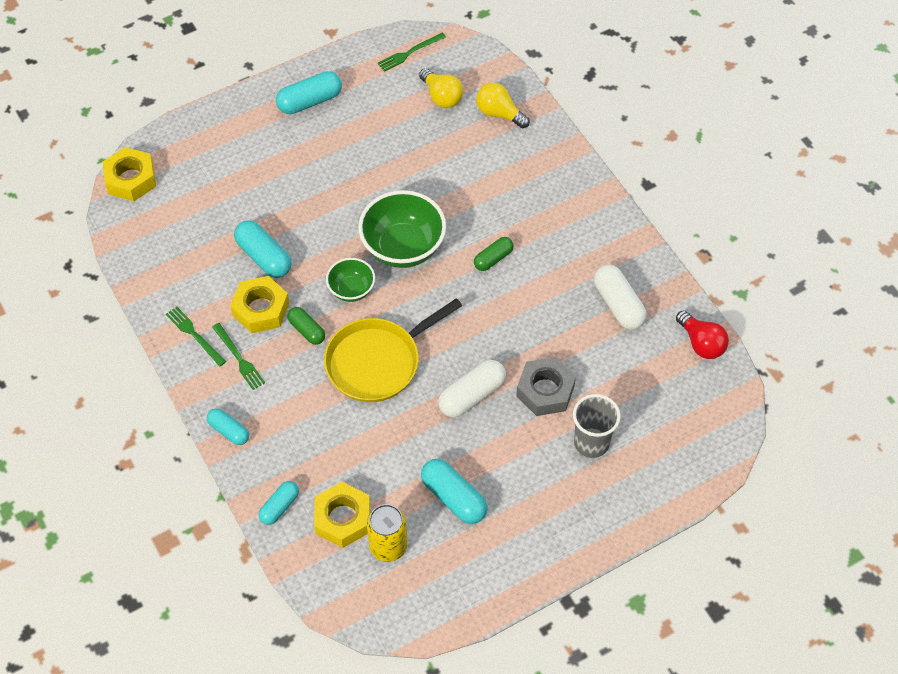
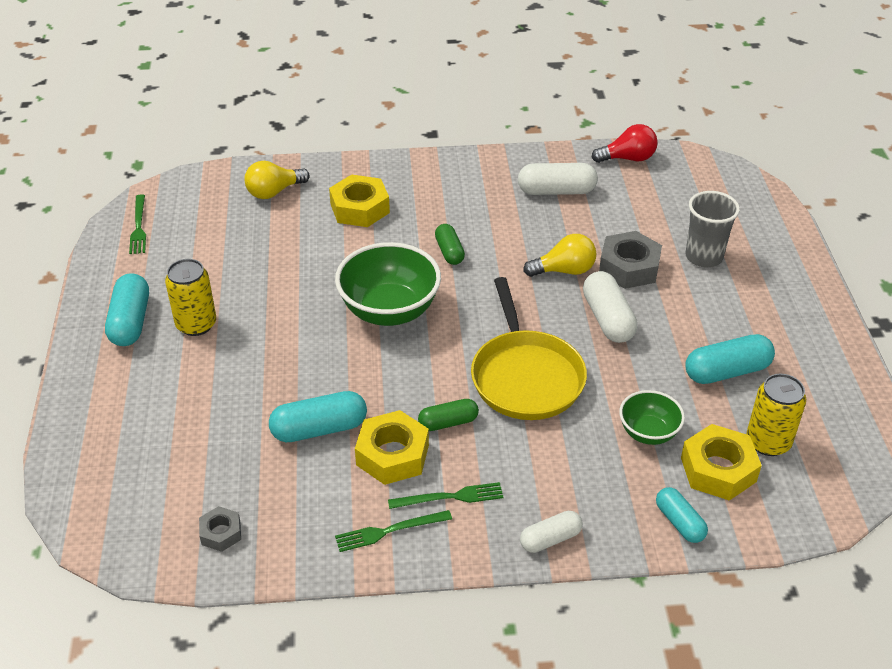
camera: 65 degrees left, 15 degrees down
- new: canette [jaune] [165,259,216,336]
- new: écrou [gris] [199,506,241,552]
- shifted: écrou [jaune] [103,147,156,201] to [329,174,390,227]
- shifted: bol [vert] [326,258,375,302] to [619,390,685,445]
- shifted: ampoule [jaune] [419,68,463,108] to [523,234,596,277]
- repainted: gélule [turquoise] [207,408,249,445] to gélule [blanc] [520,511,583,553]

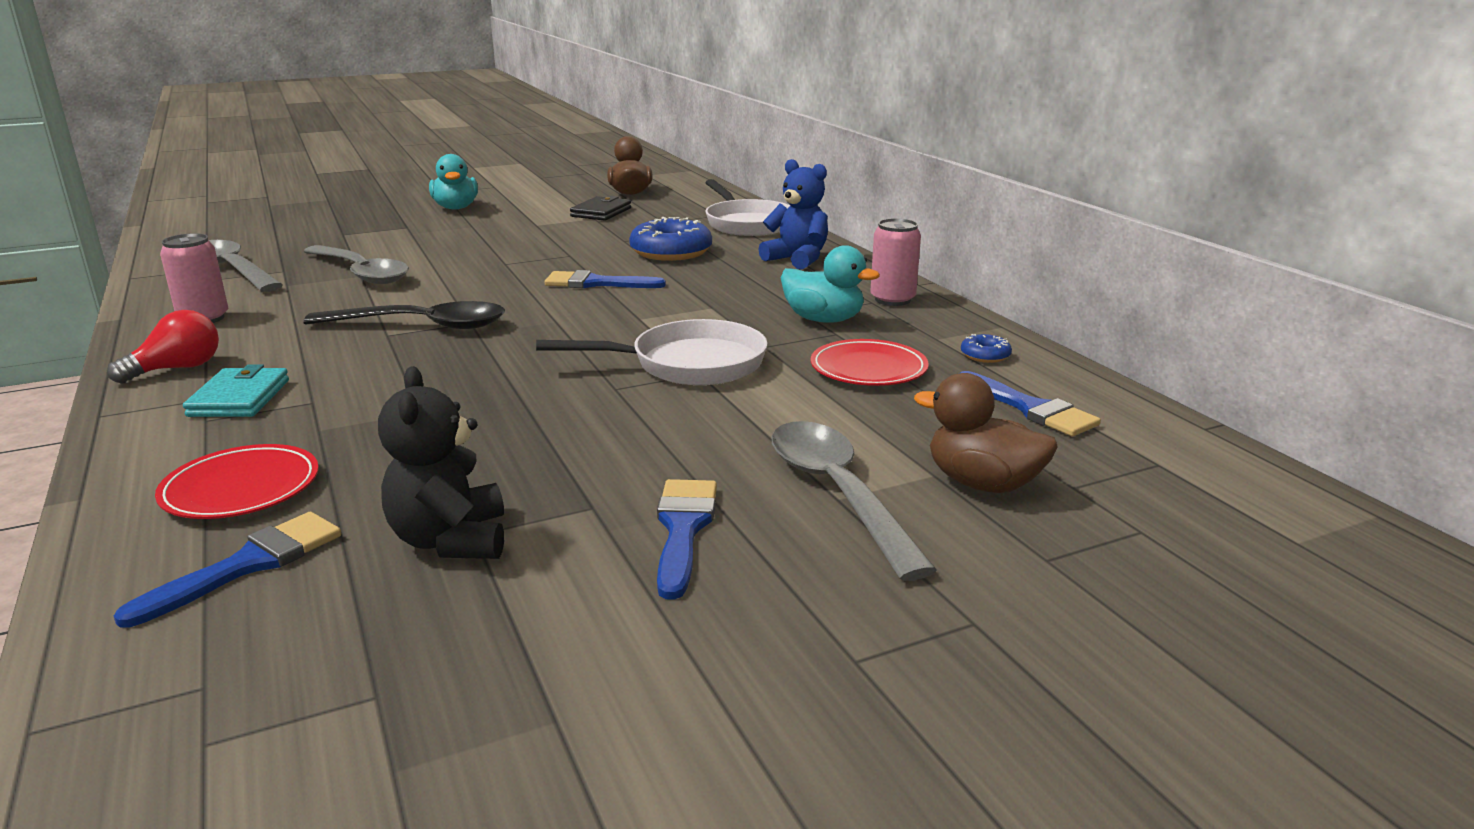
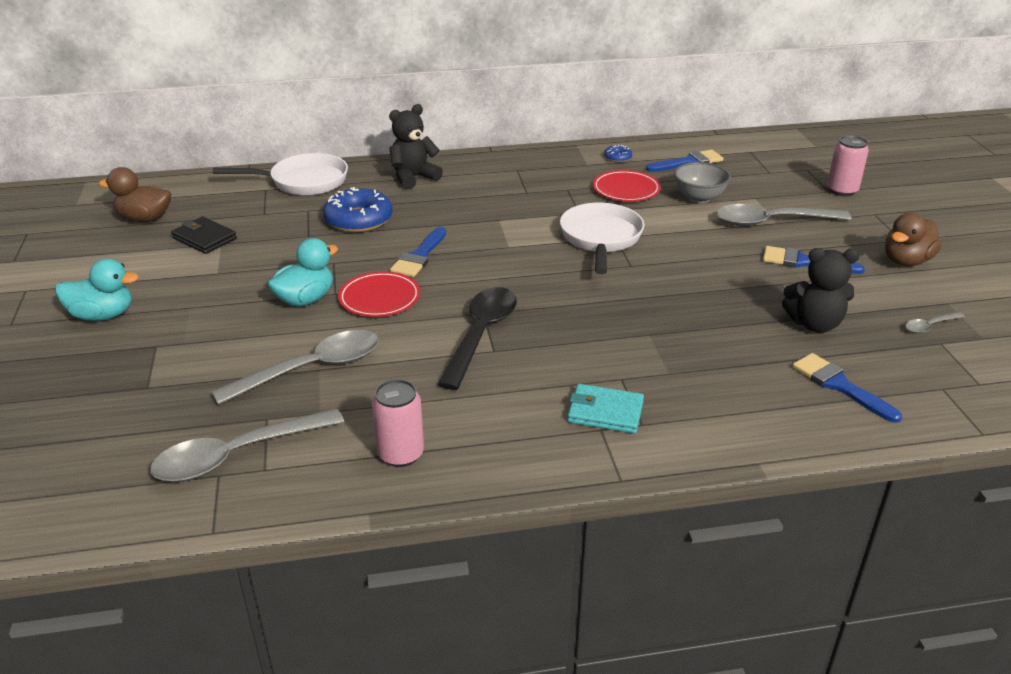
camera: 75 degrees left, 10 degrees up
- gone: ampoule [rouge] [107,310,219,384]
- new: bol [gris] [674,162,731,203]
- new: cuillère [gris] [905,312,965,333]
- shifted: assiette [rouge] [155,444,319,519] to [338,271,420,317]
- shifted: canard [turquoise] [781,245,880,323] to [267,238,338,307]
- shifted: canette [rose] [870,218,921,306] to [827,135,869,196]
- shifted: canard [marron] [914,373,1057,493] to [885,213,942,266]
- repainted: ours en peluche [bleu] [758,159,828,270] to ours en peluche [noir] [389,104,443,189]

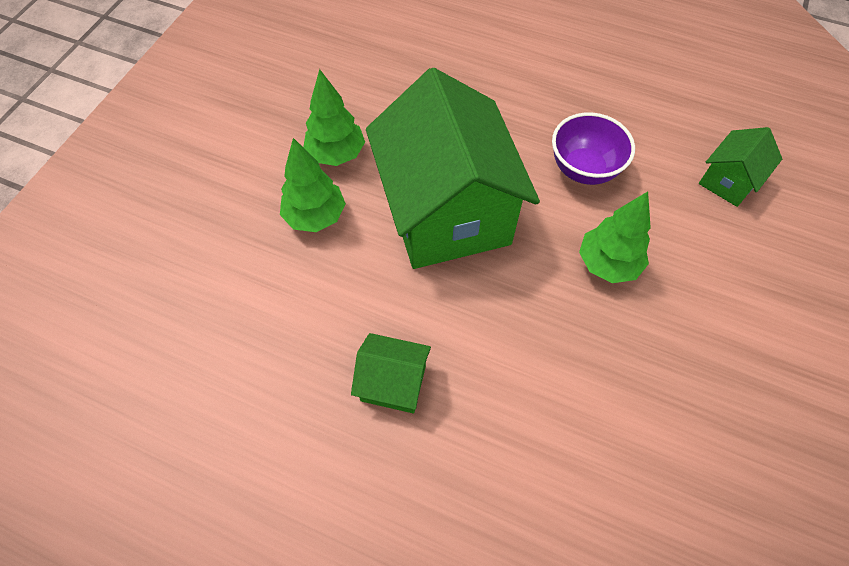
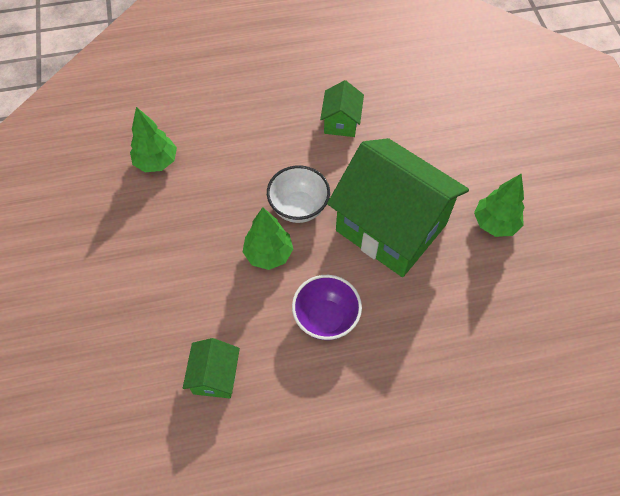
camera: 145 degrees right, 0 degrees up
- new: bol [blanc] [267,166,330,223]
- shifted: arbre [vert] [280,138,346,232] to [130,107,177,172]
- rotated: maison [vert] [351,333,431,413] = [320,80,364,137] 60 degrees counterclockwise

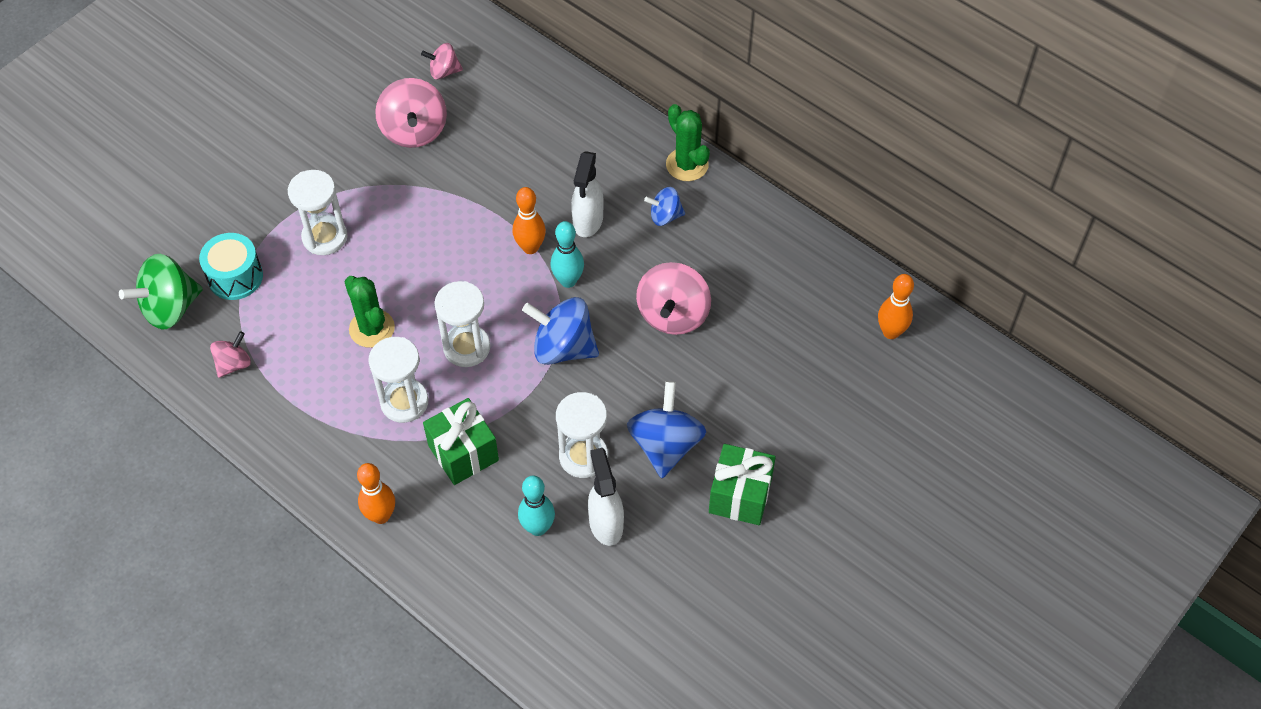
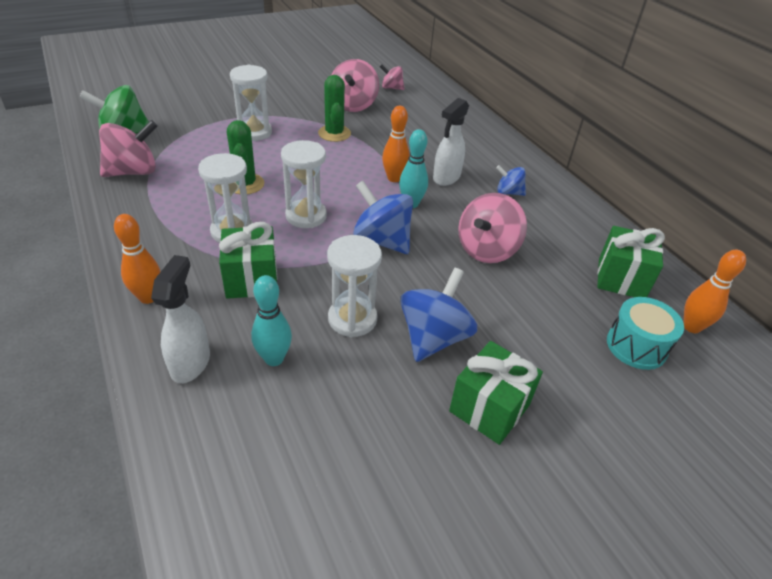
camera: 20 degrees right, 15 degrees down
- new: cadeau [vert] [597,226,665,297]
- shifted: tambour [turquoise] [199,233,263,300] to [607,297,684,370]
- shifted: vaporisateur [blanc] [588,448,624,546] to [151,255,210,383]
- shifted: cactus [vert] [666,104,710,181] to [318,75,351,142]
- scaled: toupie [rose] [210,331,251,378] = [99,120,158,177] x1.78

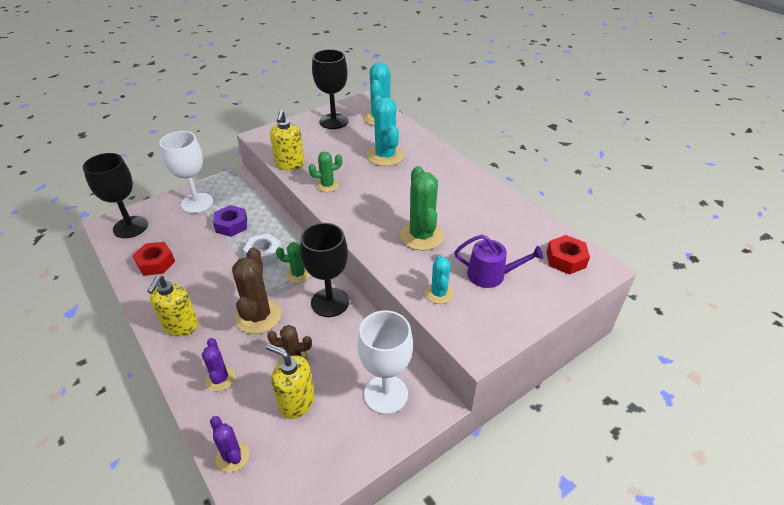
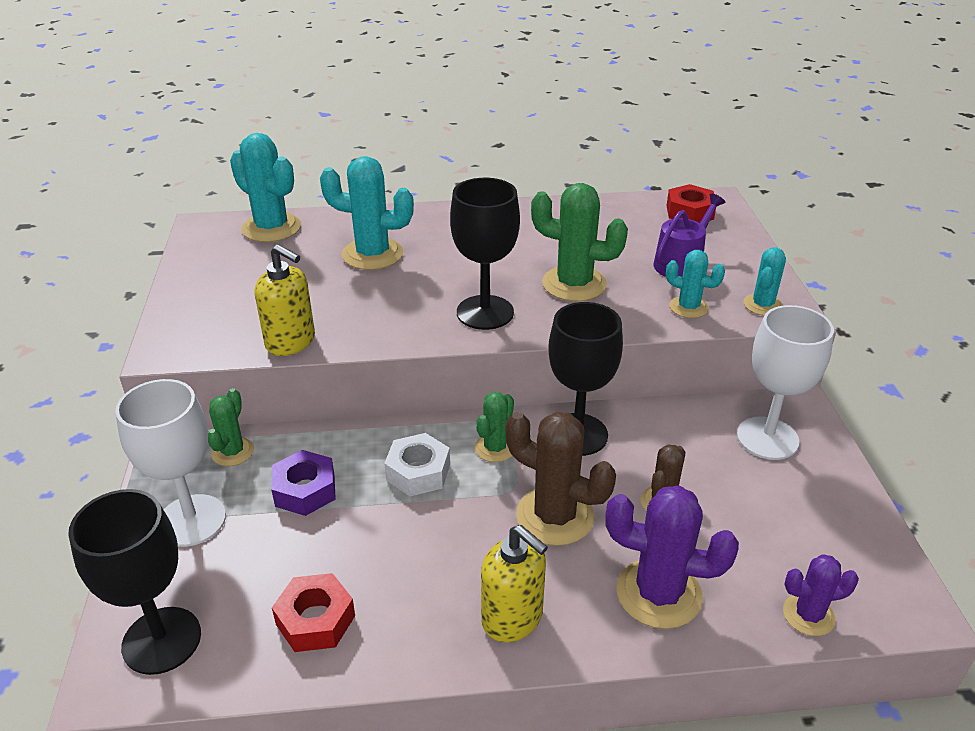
camera: 60 degrees left, 5 degrees down
- gone: distributeur de savon [jaune] [266,343,315,419]
- new: cactus [turquoise] [743,247,786,316]
- shifted: cactus [vert] [308,152,342,192] to [208,388,254,466]
- shifted: verre à pied [noir] [312,49,348,129] to [450,178,520,330]
- scaled: cactus [violet] [202,338,235,391] = [605,486,739,629] x1.73

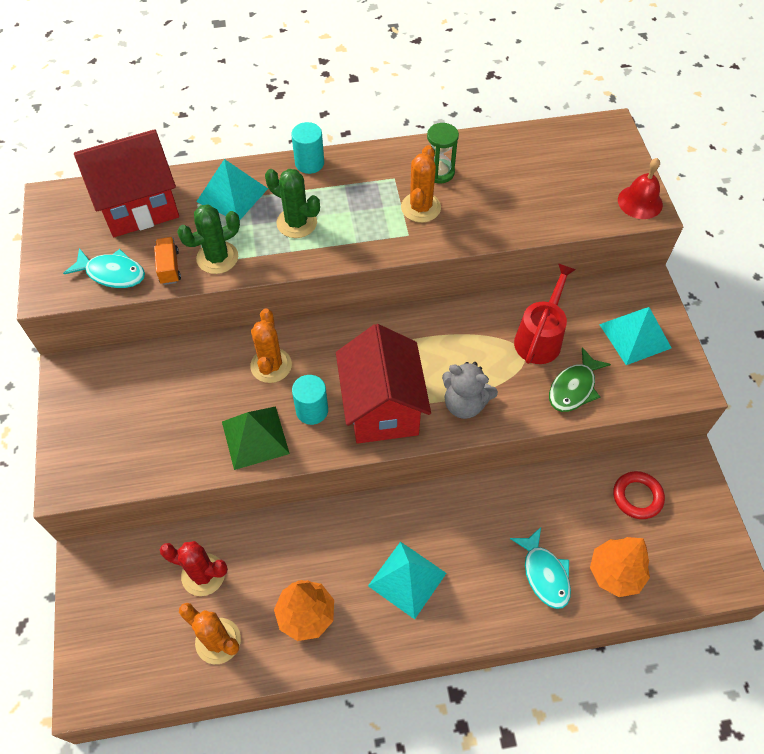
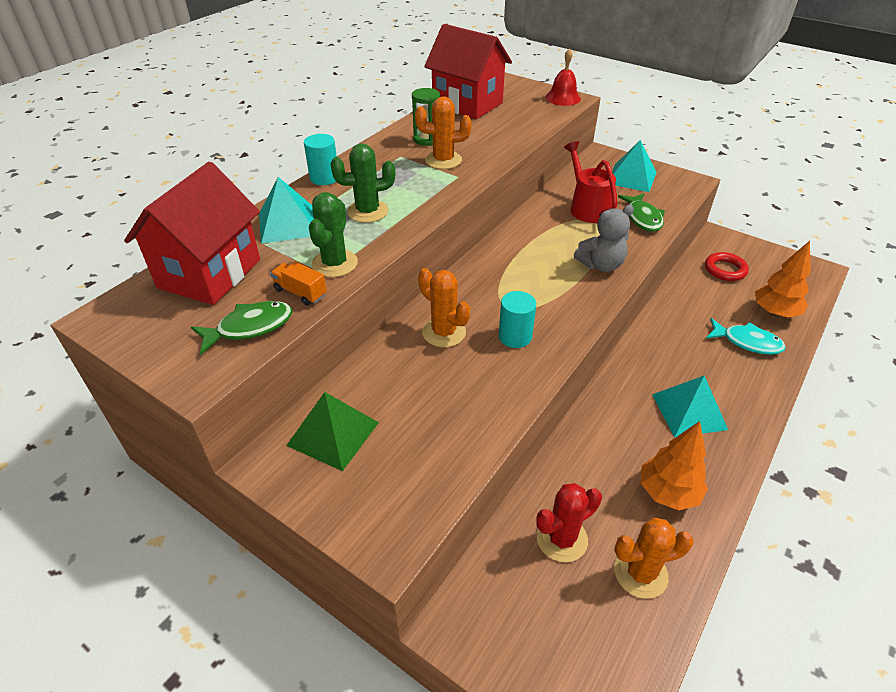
camera: 45 degrees left, 15 degrees down
- shifted: pyramide [vert] [222,406,290,470] to [286,392,379,471]
- shifted: maison [rouge] [336,324,431,444] to [424,24,512,119]
- repainted: poisson [turquoise] [63,248,145,288] to poisson [vert] [191,301,292,354]
- rotated: cactus [orange] [401,145,441,223] = [415,96,471,169] 60 degrees counterclockwise

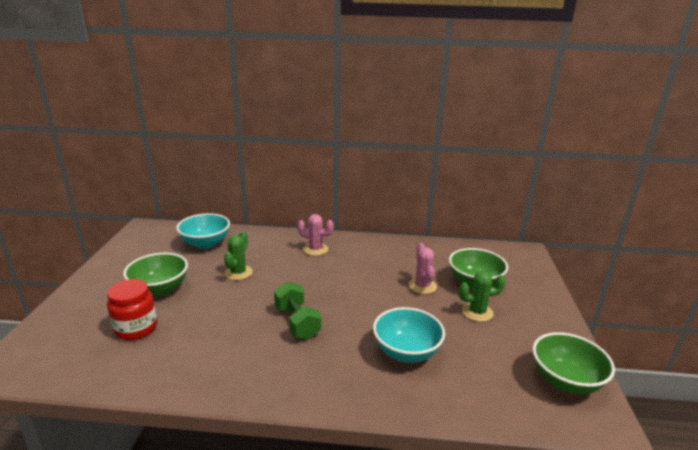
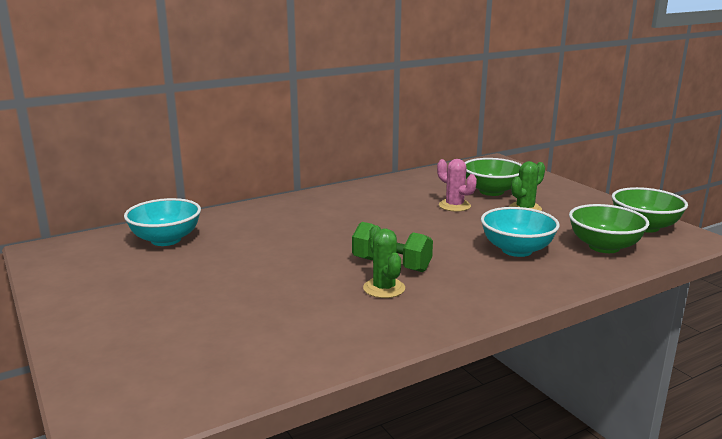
camera: 35 degrees left, 5 degrees down
- gone: bocal [rouge] [107,279,157,340]
- gone: cactus [rose] [297,214,334,256]
- shifted: bol [vert] [123,253,188,296] to [569,204,649,253]
- shifted: cactus [vert] [224,231,253,280] to [363,225,405,298]

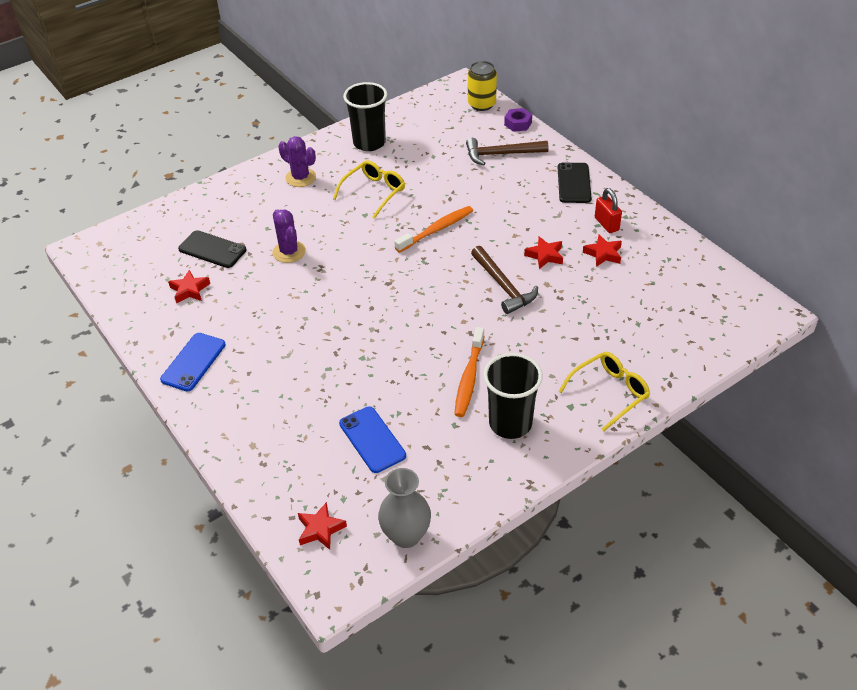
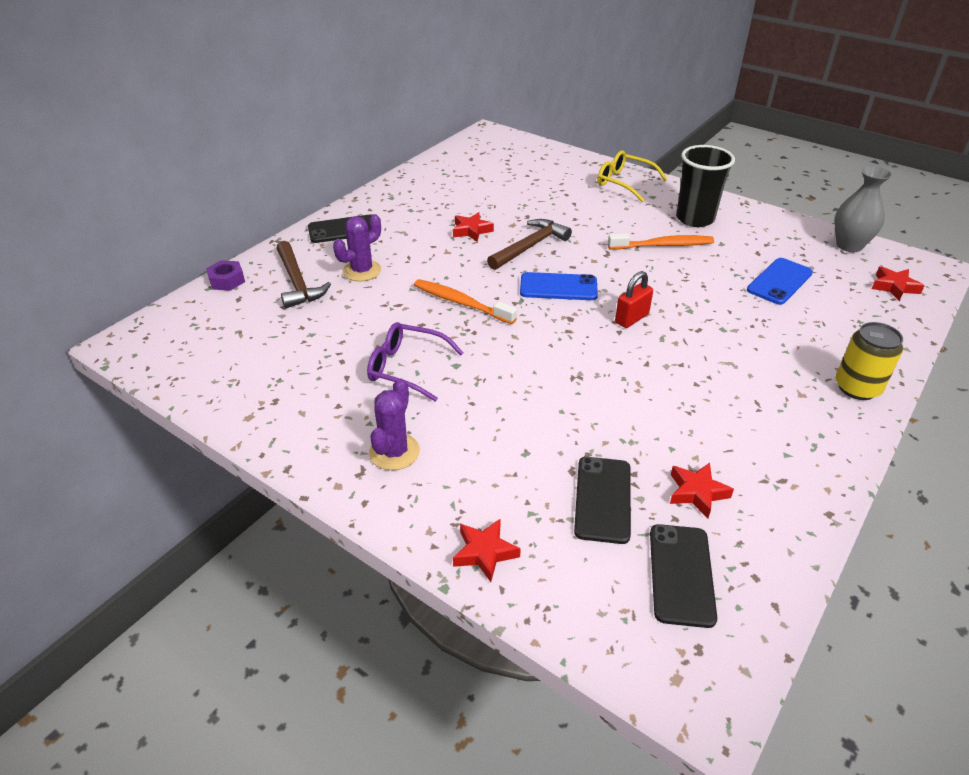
camera: 110 degrees left, 5 degrees down
- gone: gobelet [noir] [343,82,387,151]
- new: téléphone [noir] [650,524,717,628]
- shifted: téléphone [bleu] [160,333,226,392] to [520,272,598,300]
- shifted: cactus [violet] [272,209,306,263] to [333,214,381,281]
- shifted: canette [jaune] [468,61,497,111] to [836,322,903,400]
- shifted: étoile [rouge] [583,235,622,267] to [453,518,521,582]
- shifted: cadenas [rouge] [595,188,622,233] to [615,271,653,328]
- repainted: lunettes [jaune] [333,160,405,219] to lunettes [violet] [367,322,464,402]

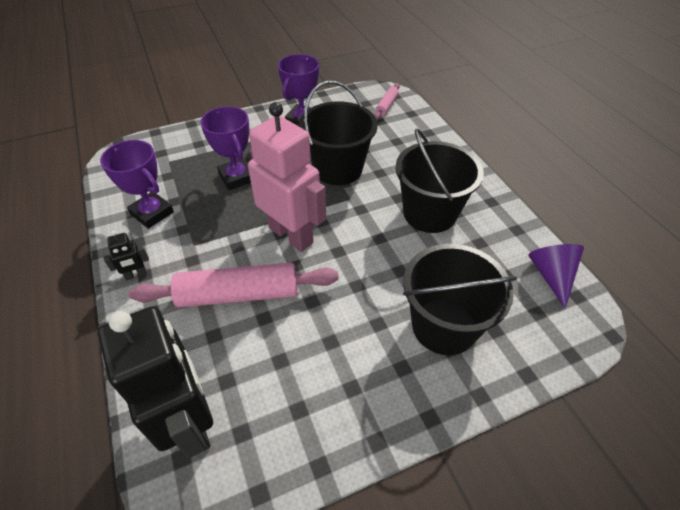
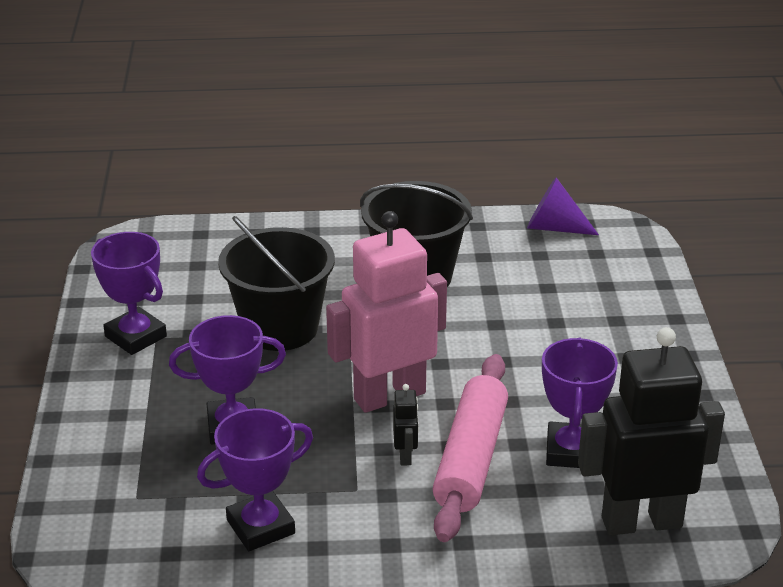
camera: 70 degrees left, 15 degrees down
- gone: rouleau à pâtisserie [rose] [374,83,400,120]
- gone: seau [noir] [403,244,517,355]
- new: trophée [violet] [542,337,618,468]
- shifted: robot [noir] [104,231,149,280] to [393,384,419,466]

